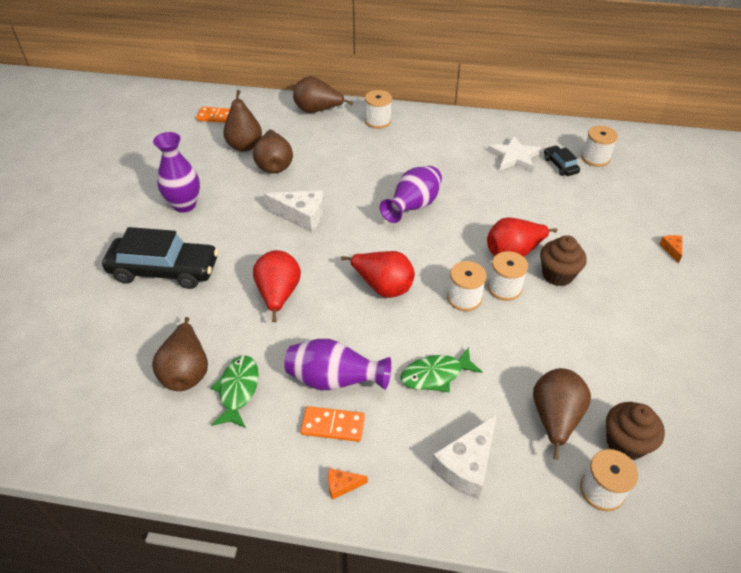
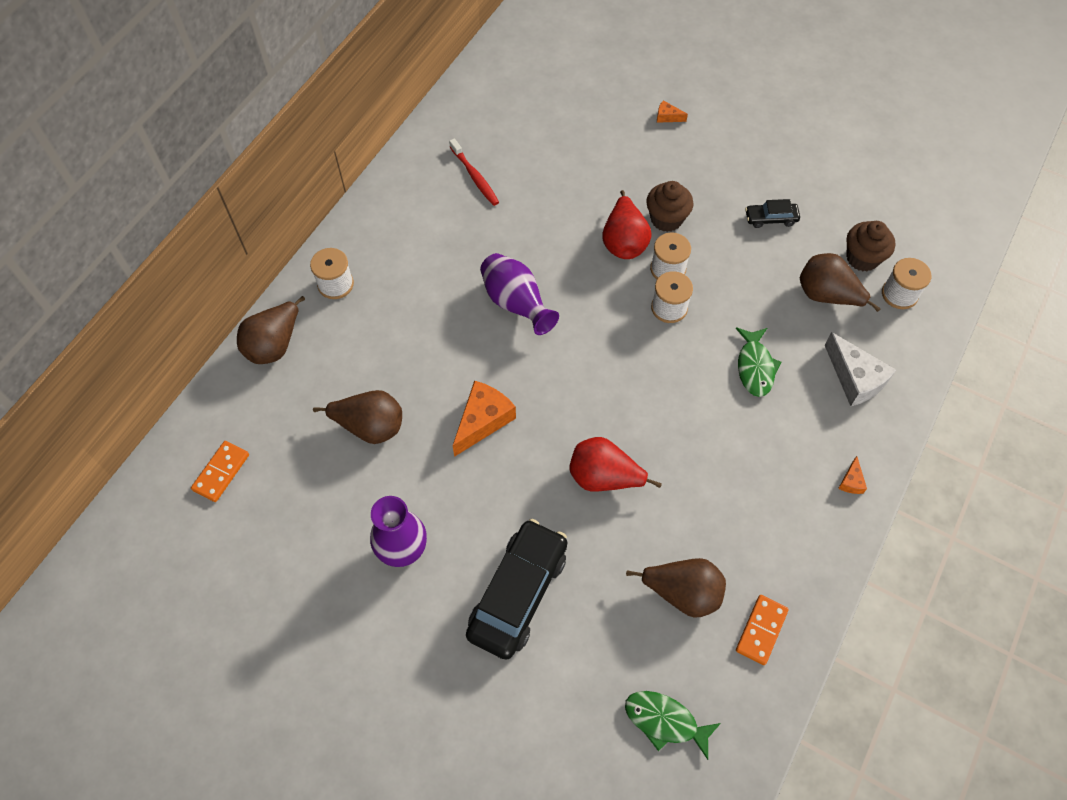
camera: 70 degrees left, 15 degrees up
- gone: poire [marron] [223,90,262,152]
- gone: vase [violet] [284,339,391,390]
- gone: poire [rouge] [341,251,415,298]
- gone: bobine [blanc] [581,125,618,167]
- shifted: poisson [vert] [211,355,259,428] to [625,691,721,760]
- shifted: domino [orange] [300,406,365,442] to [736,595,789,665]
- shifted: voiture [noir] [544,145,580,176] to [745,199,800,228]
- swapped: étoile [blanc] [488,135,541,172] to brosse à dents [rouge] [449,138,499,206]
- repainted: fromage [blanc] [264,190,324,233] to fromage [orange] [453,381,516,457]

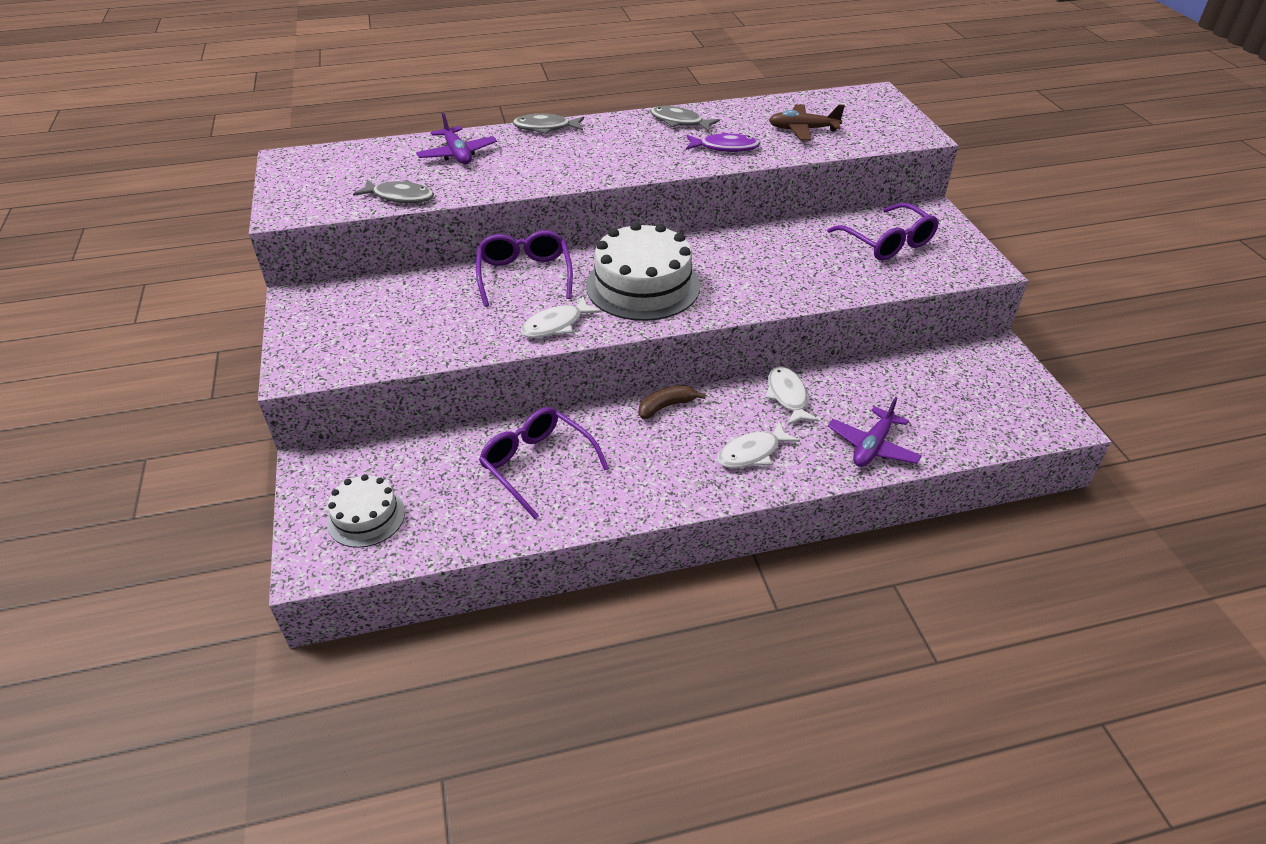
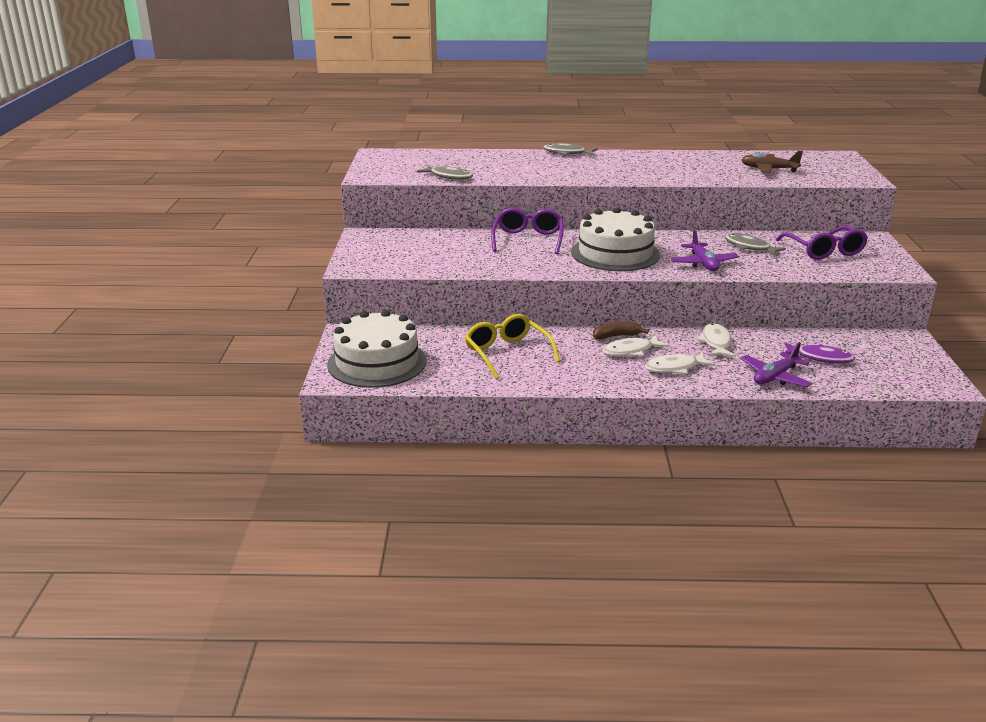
camera: 15 degrees right, 15 degrees down
- shifted: avion [violet] [416,112,497,164] to [671,230,739,271]
- shifted: poisson [blanc] [520,297,601,338] to [602,335,669,357]
- shifted: poisson [gris] [650,106,720,132] to [725,233,786,256]
- shifted: poisson [violet] [686,132,760,152] to [784,342,855,363]
- repainted: lunettes [violet] [479,407,609,519] to lunettes [jaune] [465,314,560,379]
- scaled: gâteau [blanc] [327,474,405,548] = [327,310,426,388] x1.76

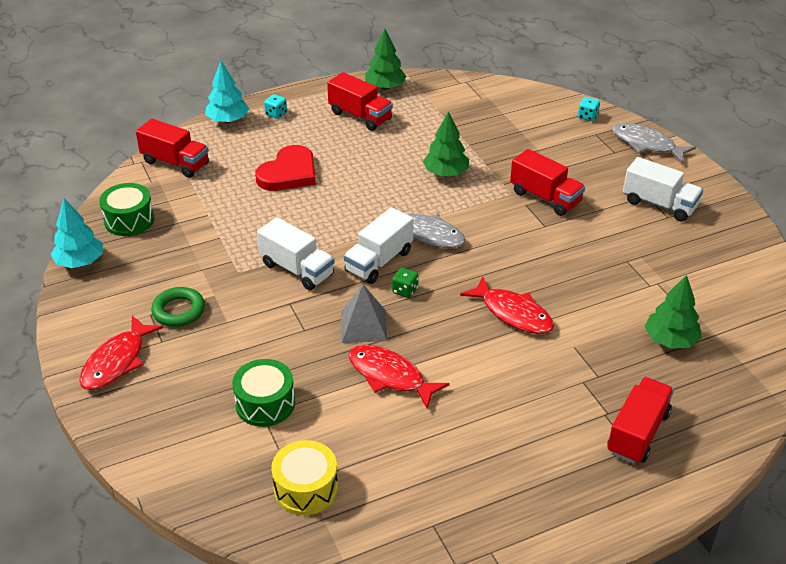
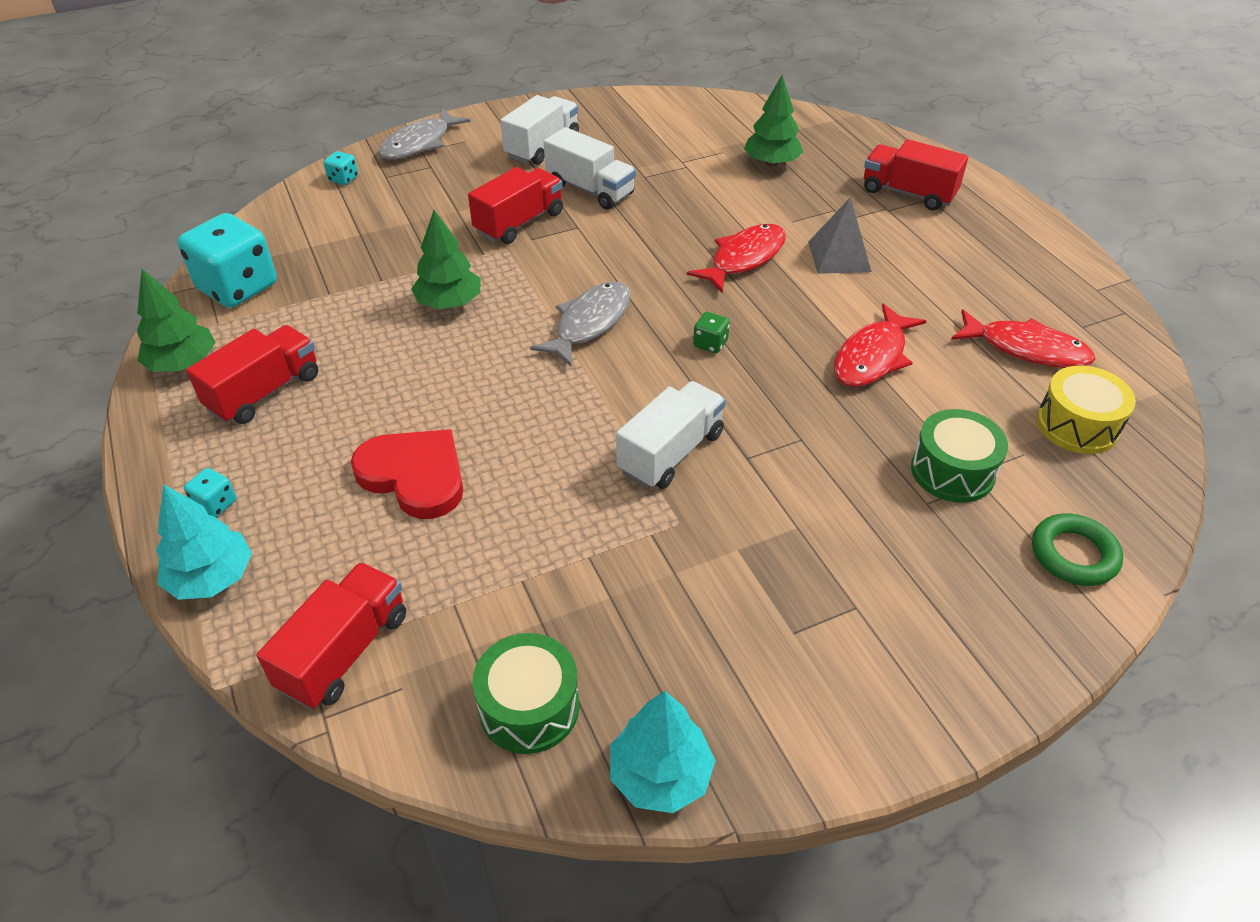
camera: 90 degrees left, 5 degrees up
- new: dé [turquoise] [177,213,277,308]
- shifted: poisson [rouge] [79,316,163,390] to [951,309,1095,368]
- shifted: anneau [vert] [151,287,205,327] to [1032,513,1123,586]
- shifted: pyramide [gris] [341,284,387,343] to [808,197,872,274]
- shifted: camion [blanc] [344,207,414,284] to [544,127,636,210]

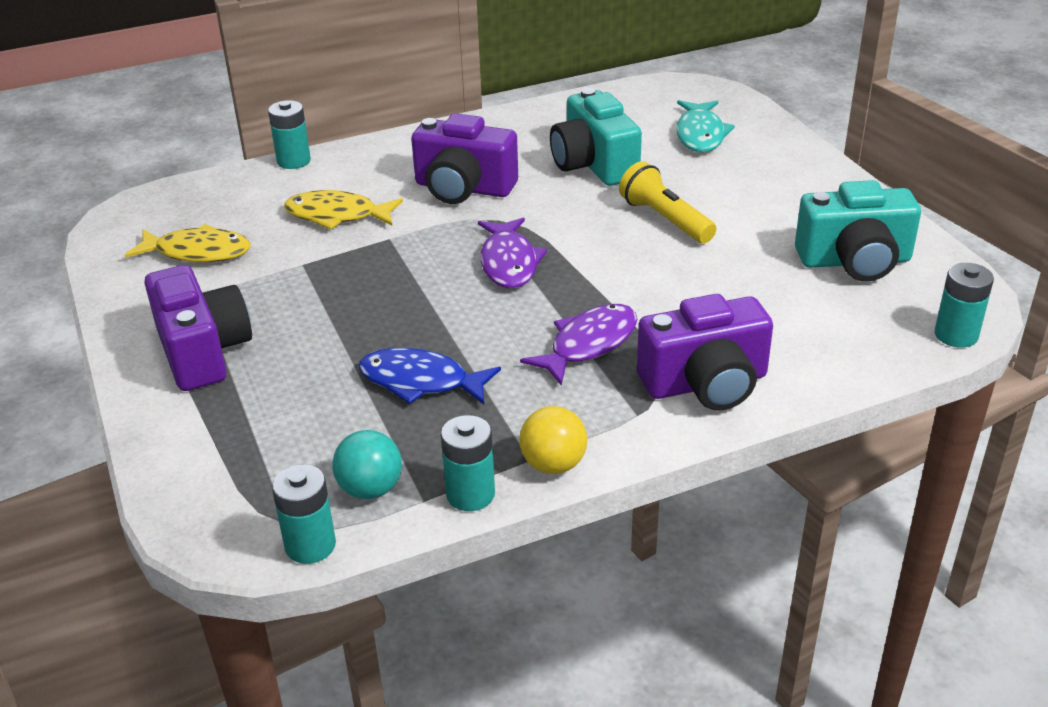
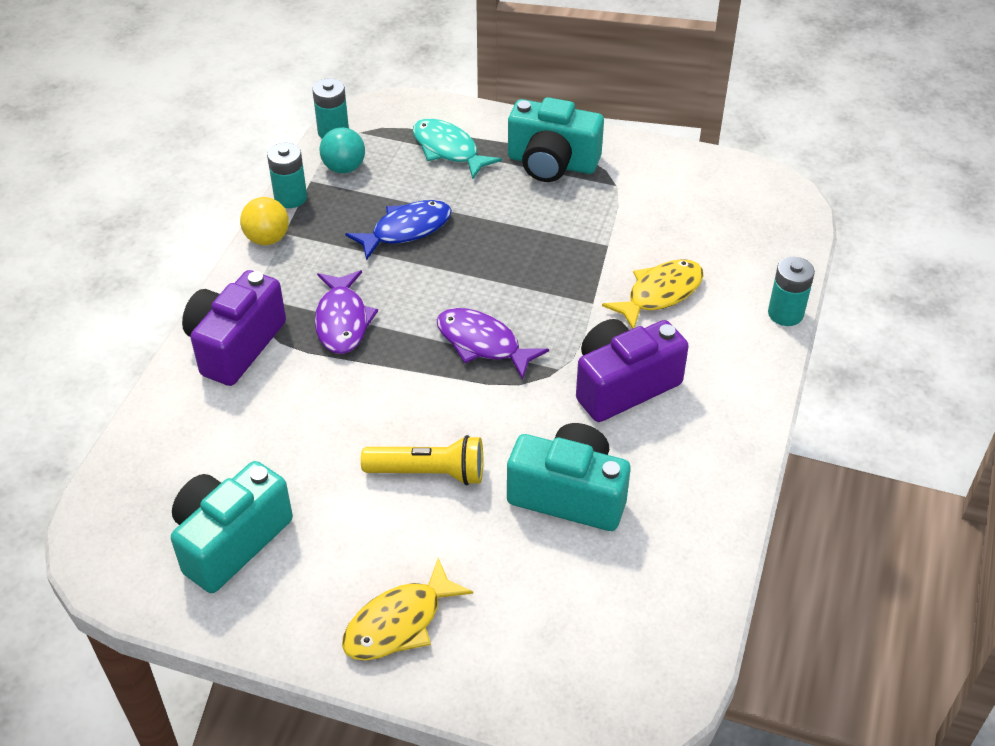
camera: 130 degrees right, 10 degrees up
- gone: pile [turquoise] [935,263,994,348]
- shifted: poisson [jaune] [125,224,250,262] to [342,558,473,660]
- shifted: poisson [turquoise] [676,100,735,152] to [413,119,502,179]
- repainted: appareil photo [violet] [144,265,252,391] to appareil photo [turquoise] [508,97,604,182]

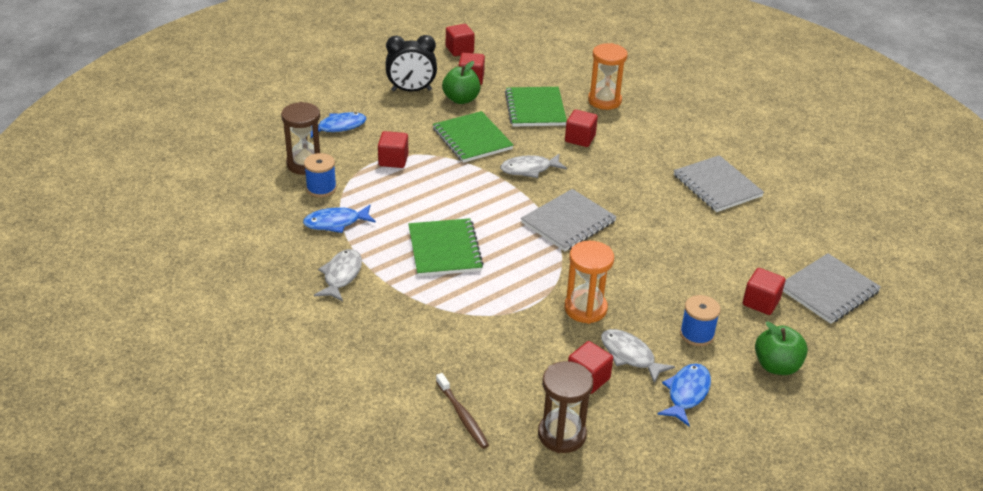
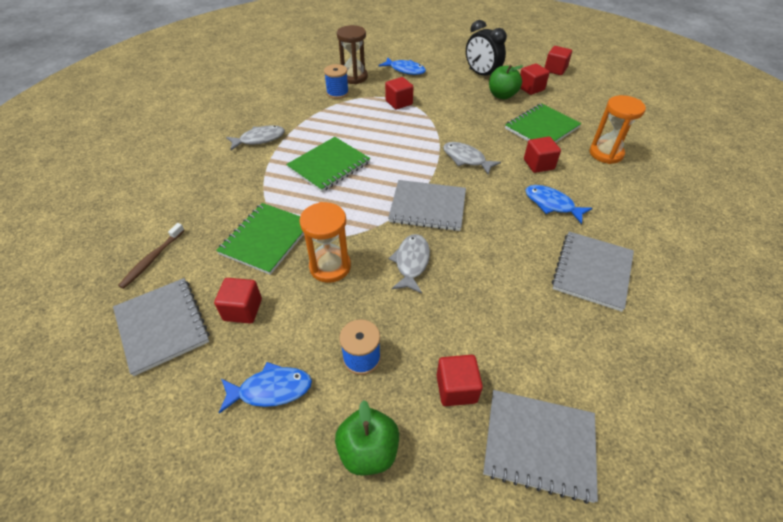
camera: 55 degrees right, 10 degrees up
- shifted: poisson [bleu] [303,205,376,233] to [525,185,593,224]
- shifted: carnet [vert] [433,111,513,163] to [216,203,304,275]
- shifted: poisson [gris] [601,329,675,383] to [389,234,430,293]
- swapped: sablier [marron] [538,361,593,453] to carnet [gris] [113,278,210,376]

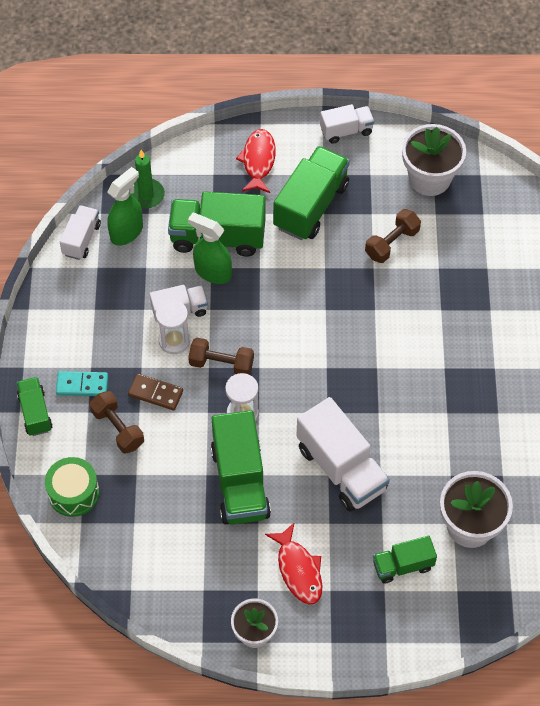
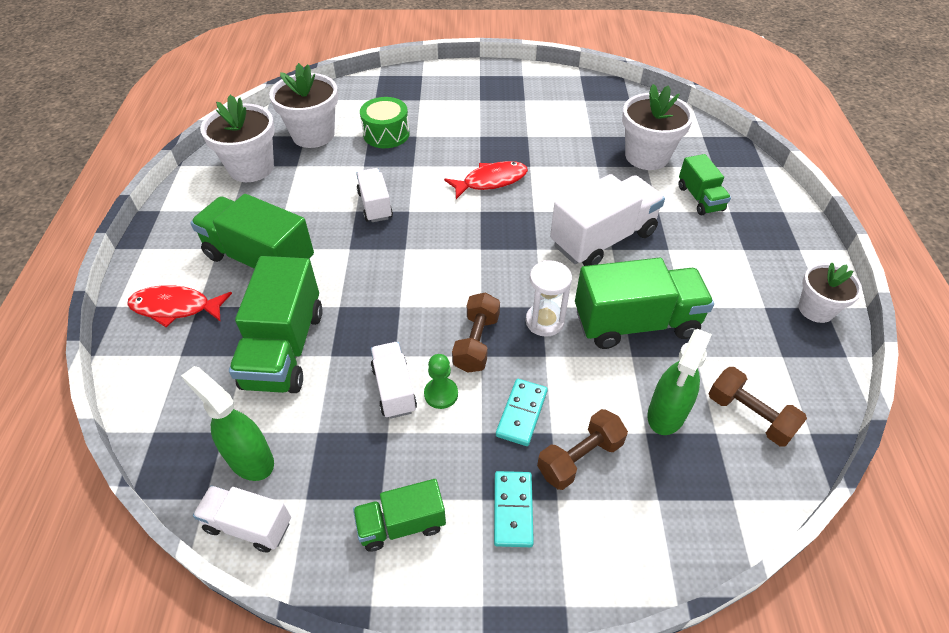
camera: 90 degrees left, 10 degrees down
- gone: bougie [vert] [129,150,165,208]
- new: pot de fleurs [blanc] [269,63,338,148]
- shifted: camion [vert] [17,377,53,436] to [353,479,446,552]
- shifted: tambour [vert] [45,457,99,517] to [360,97,410,148]
- shifted: vaporisateur [vert] [188,213,232,284] to [647,329,712,435]
- shifted: poisson [rouge] [265,522,322,604] to [444,161,528,199]
- shifted: camion [blanc] [320,104,374,144] to [356,168,393,222]
- shifted: haltère [marron] [365,209,421,263] to [708,367,807,447]
- swapped: sablier [blanc] [156,300,190,354] to pion [vert] [424,354,458,409]
- repainted: domino [marron] [128,374,183,410] to domino [turquoise] [496,379,548,446]

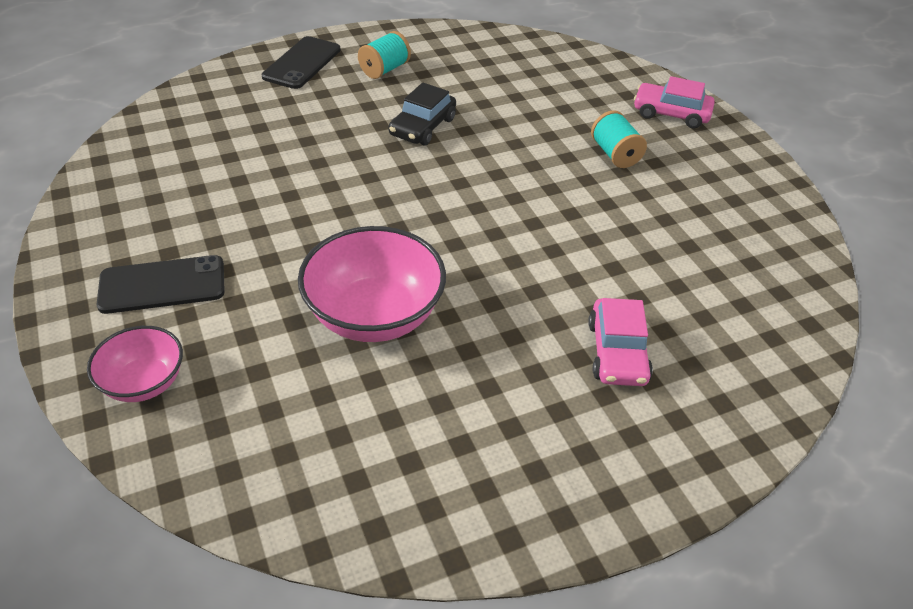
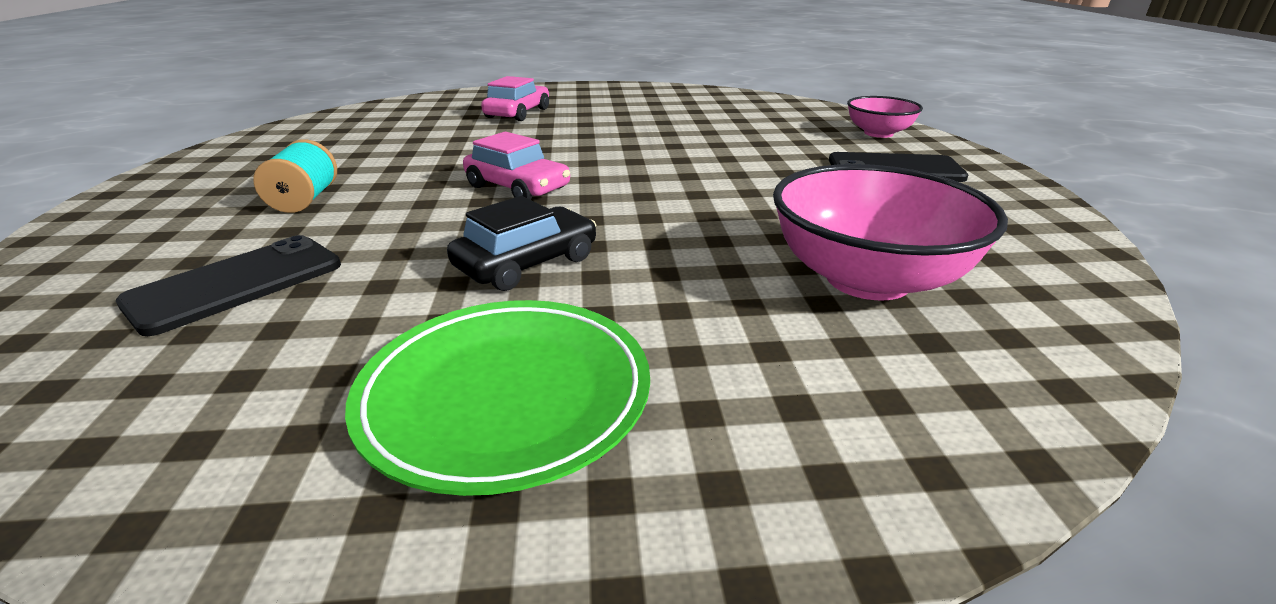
camera: 160 degrees left, 15 degrees down
- shifted: téléphone [noir] [262,36,341,89] to [116,235,341,336]
- shifted: bol [rose] [298,226,446,342] to [773,164,1008,301]
- shifted: voiture [rose] [634,76,715,128] to [463,132,570,200]
- swapped: bobine [turquoise] [358,31,411,79] to assiette [vert] [345,300,650,496]

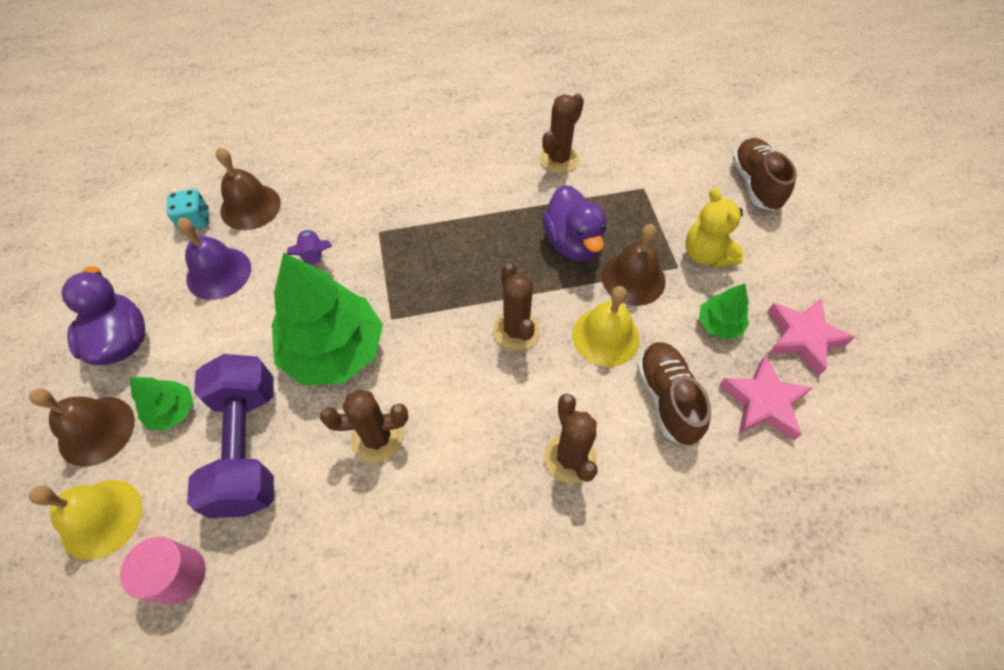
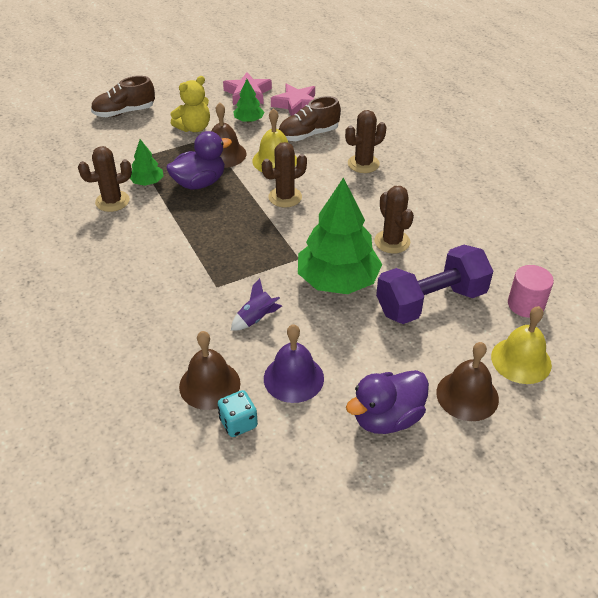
camera: 105 degrees left, 15 degrees down
- shifted: arbre [vert] [130,377,193,430] to [130,139,163,186]
- rotated: cactus [marron] [539,93,584,173] = [78,146,132,212] 45 degrees counterclockwise

